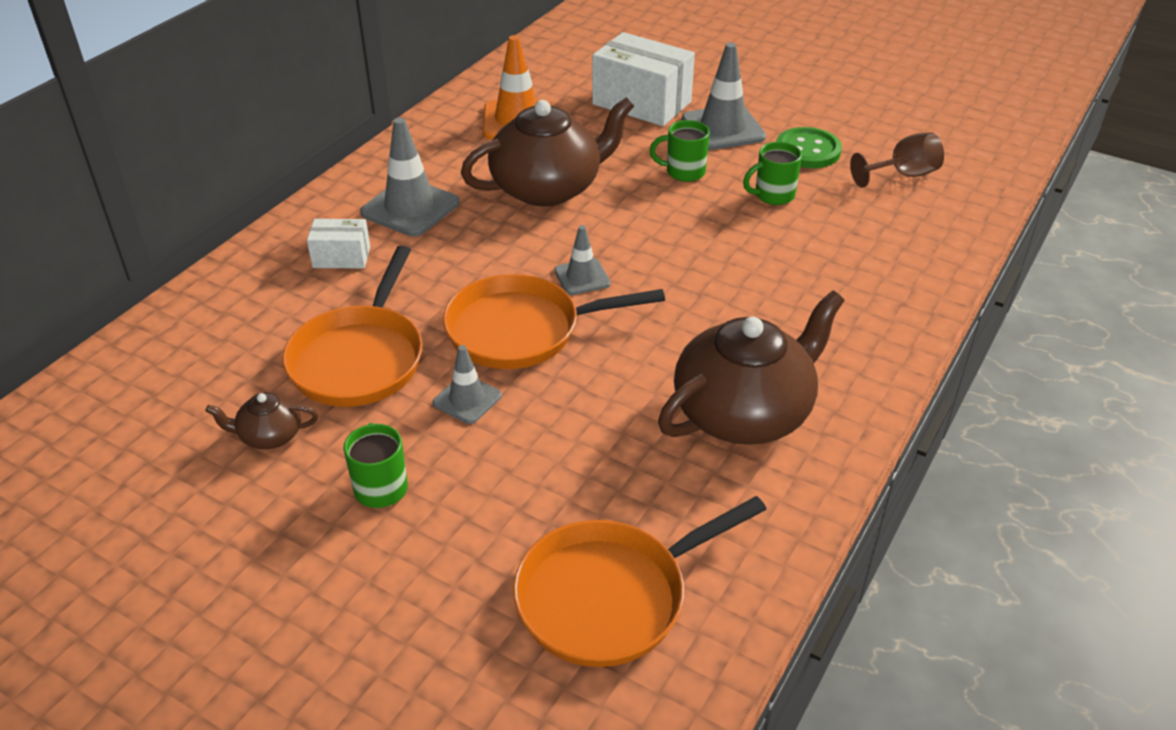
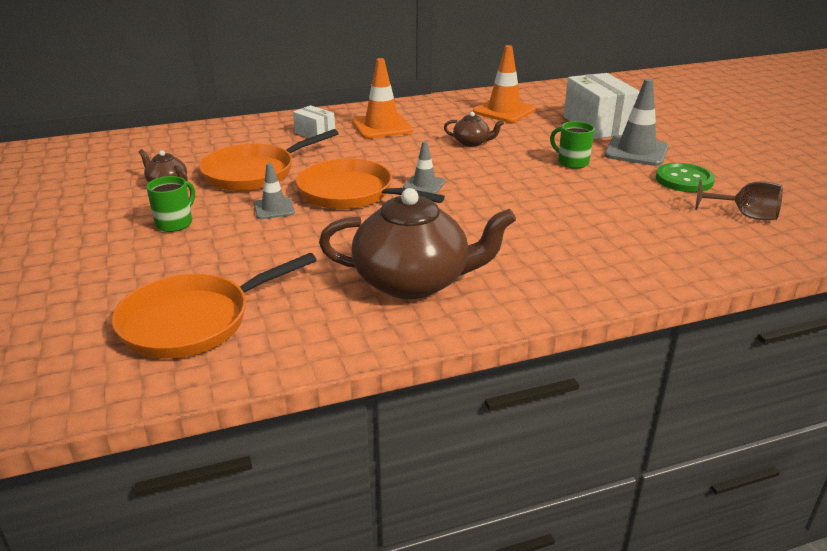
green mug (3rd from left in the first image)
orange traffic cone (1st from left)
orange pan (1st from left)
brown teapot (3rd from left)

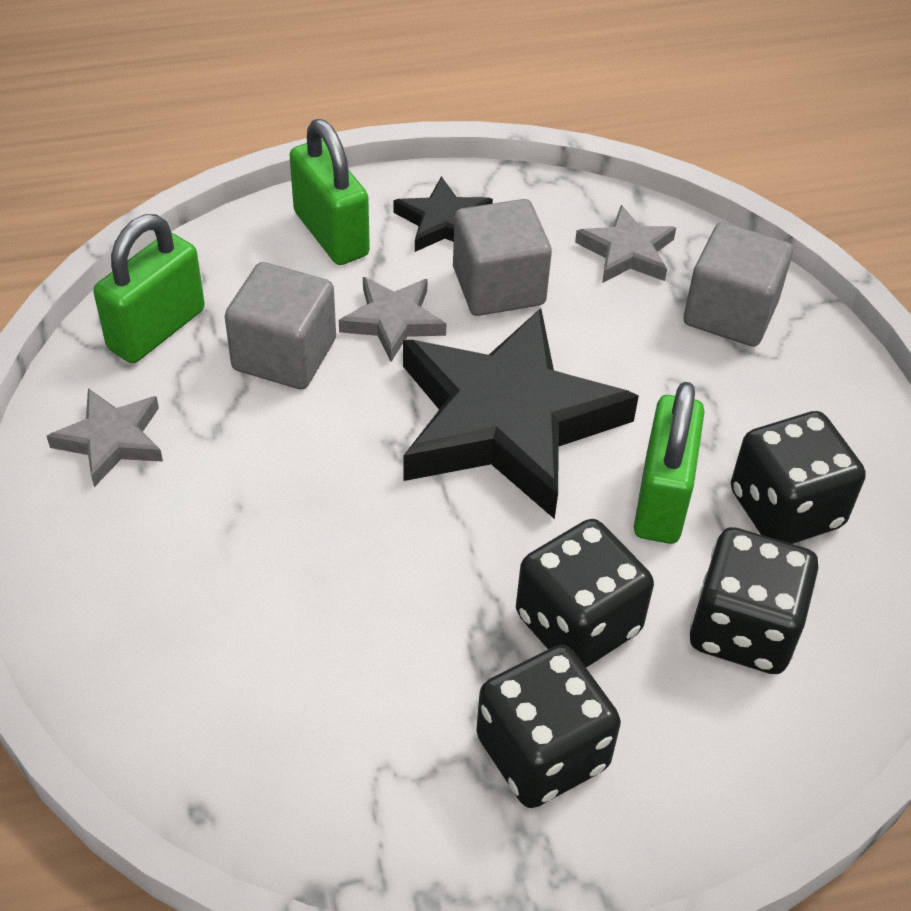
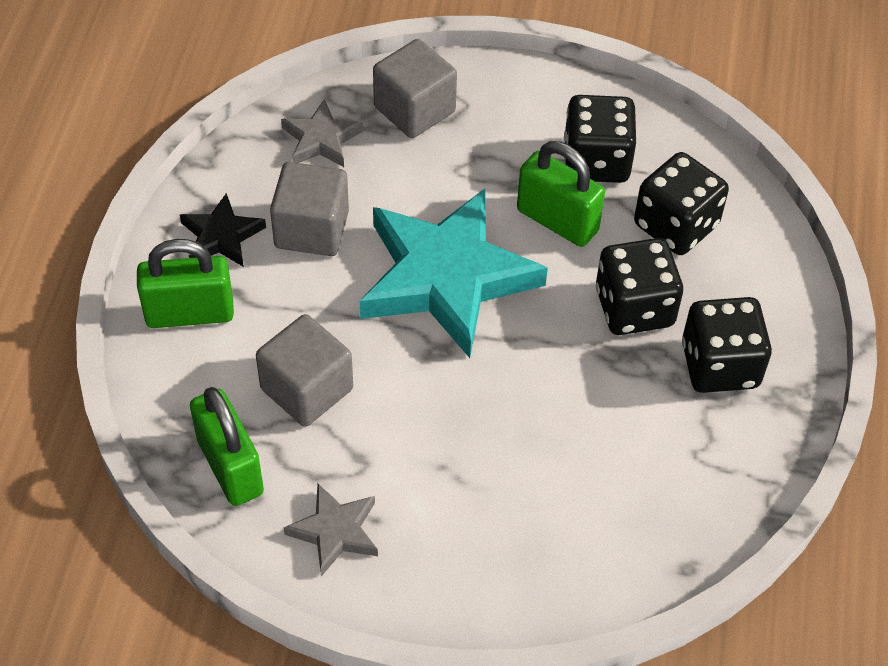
grey star (2nd from left in the first image)
turquoise star

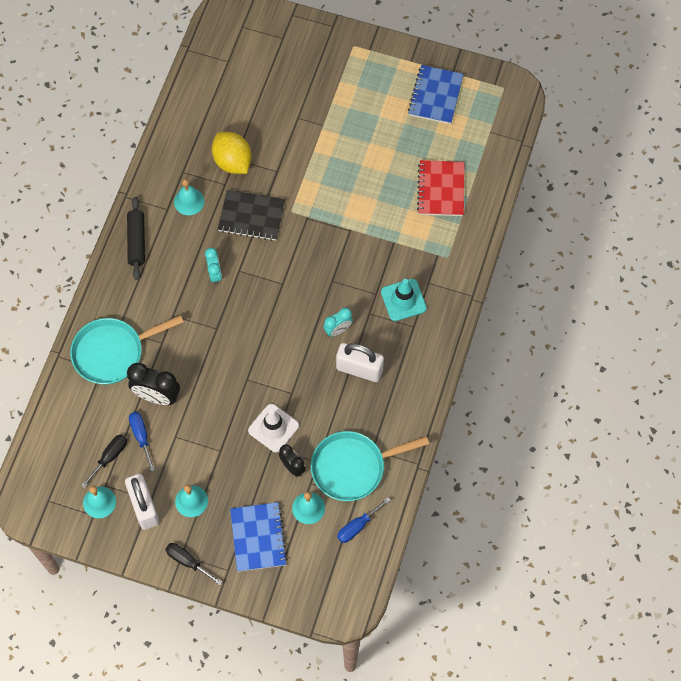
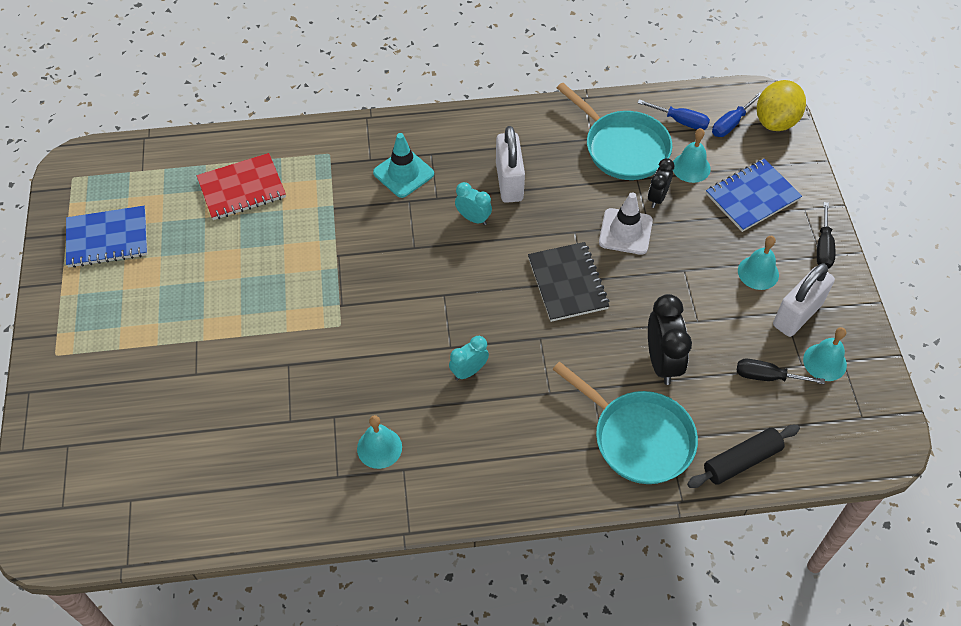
black rolling pin
blue screwdriver (2nd from left)
yellow lemon
black notebook

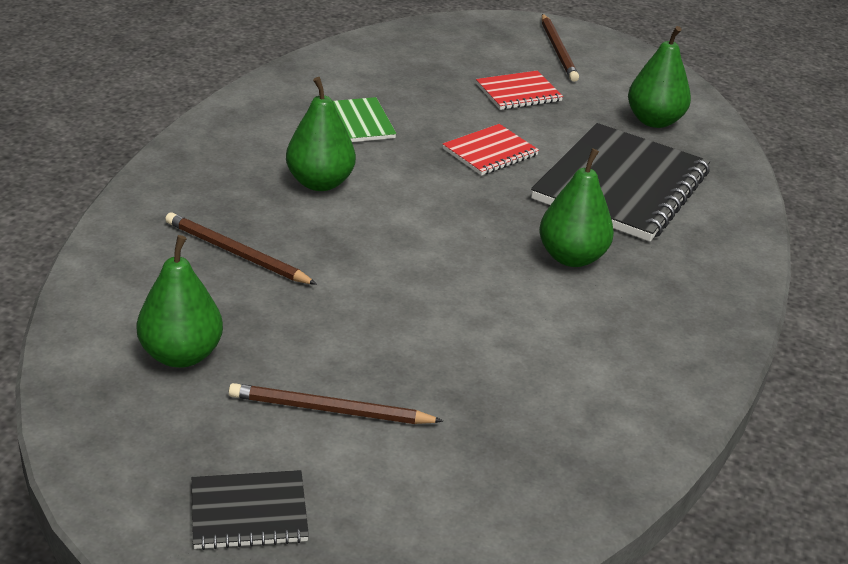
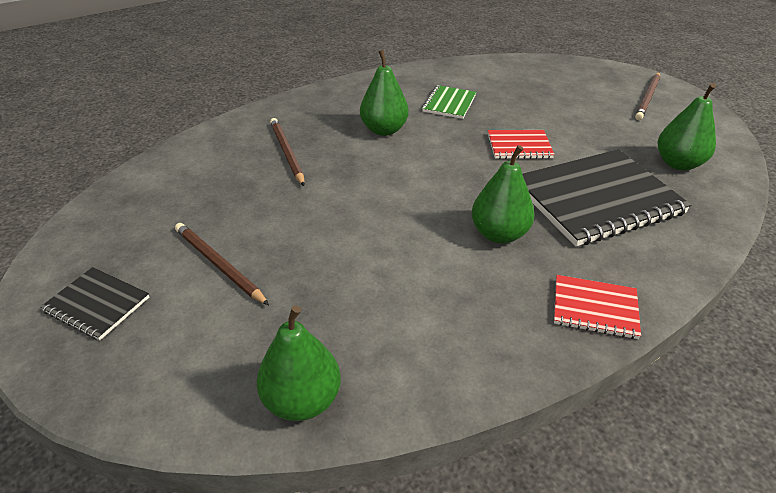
green pear (1st from left)
red notebook (2nd from left)

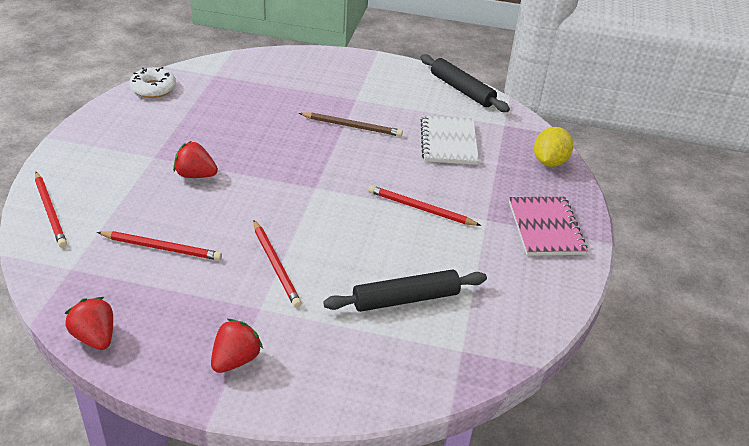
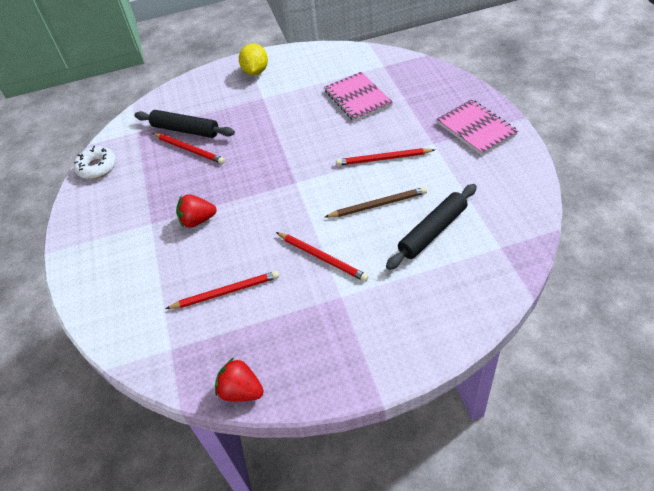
red strawberry (3rd from left in the first image)
red pencil (1st from left)
brown pencil
black rolling pin (1st from left)
yellow lemon
pink notebook (1st from left)

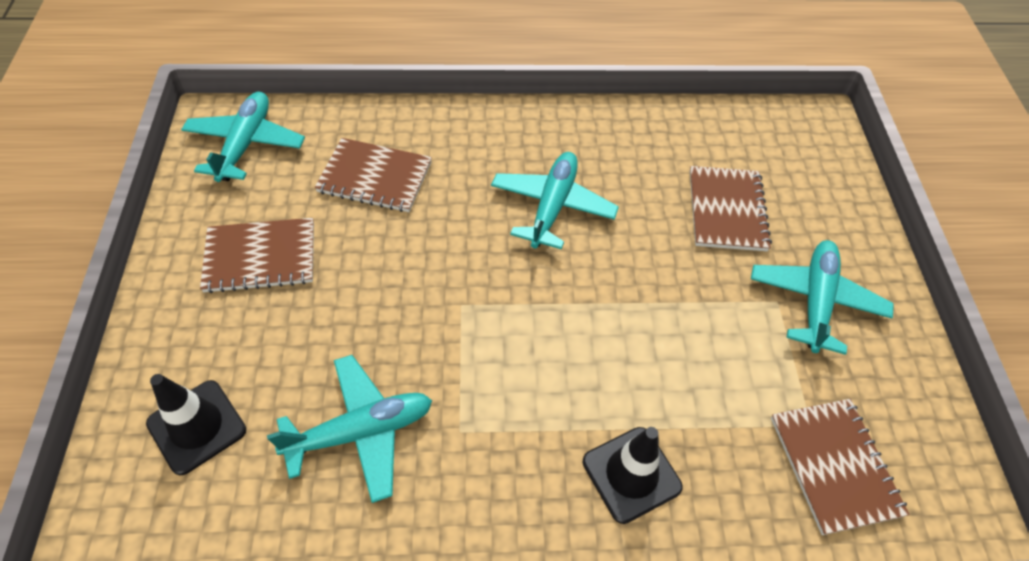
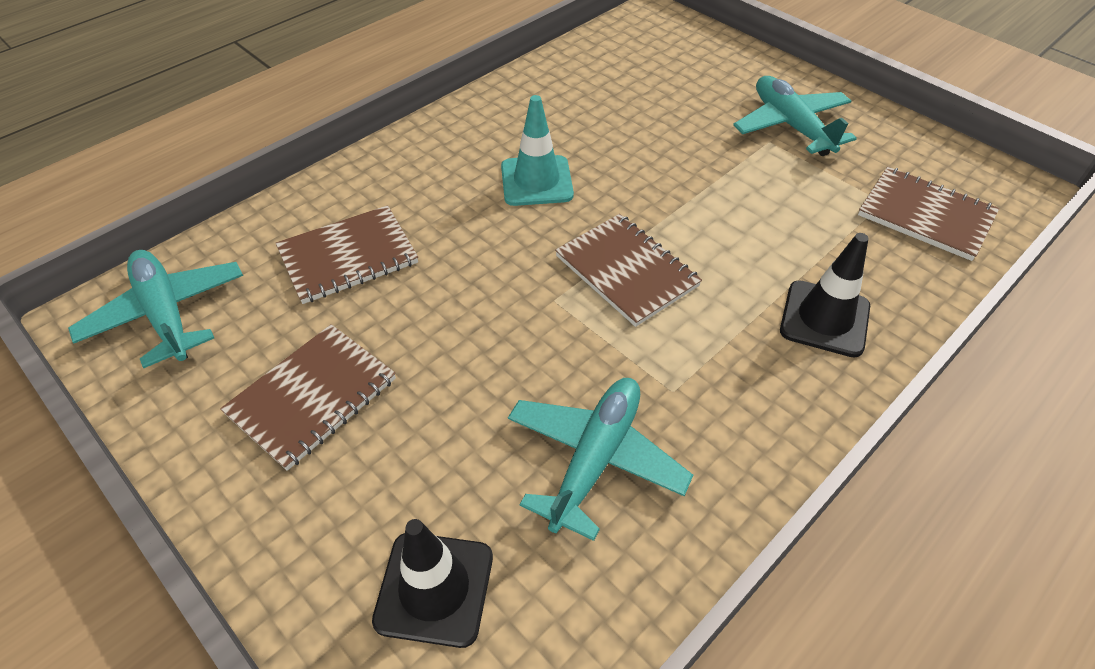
brown notebook (3rd from left)
turquoise traffic cone

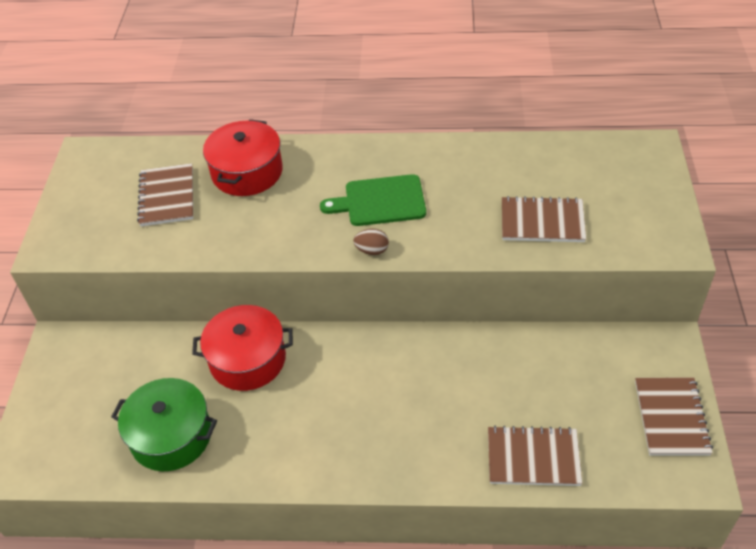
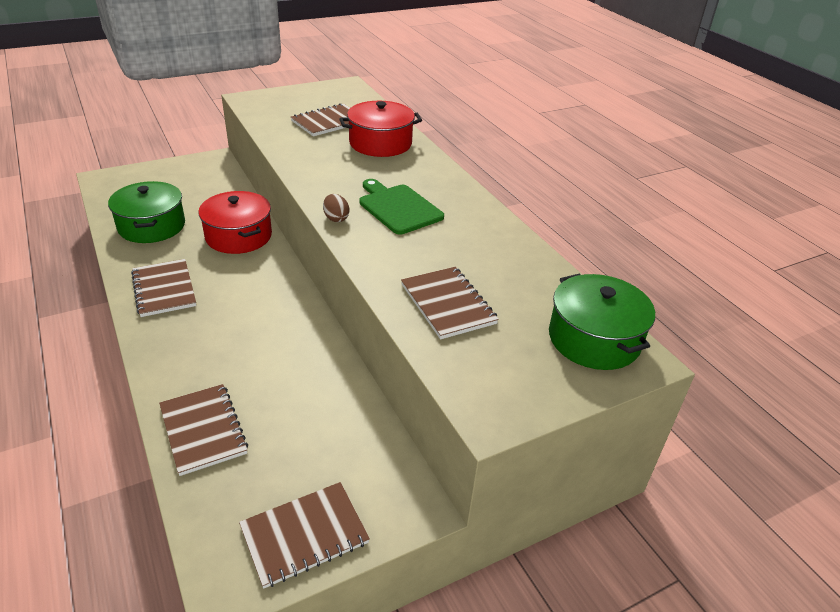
brown notebook (1st from left)
green pot (2nd from left)

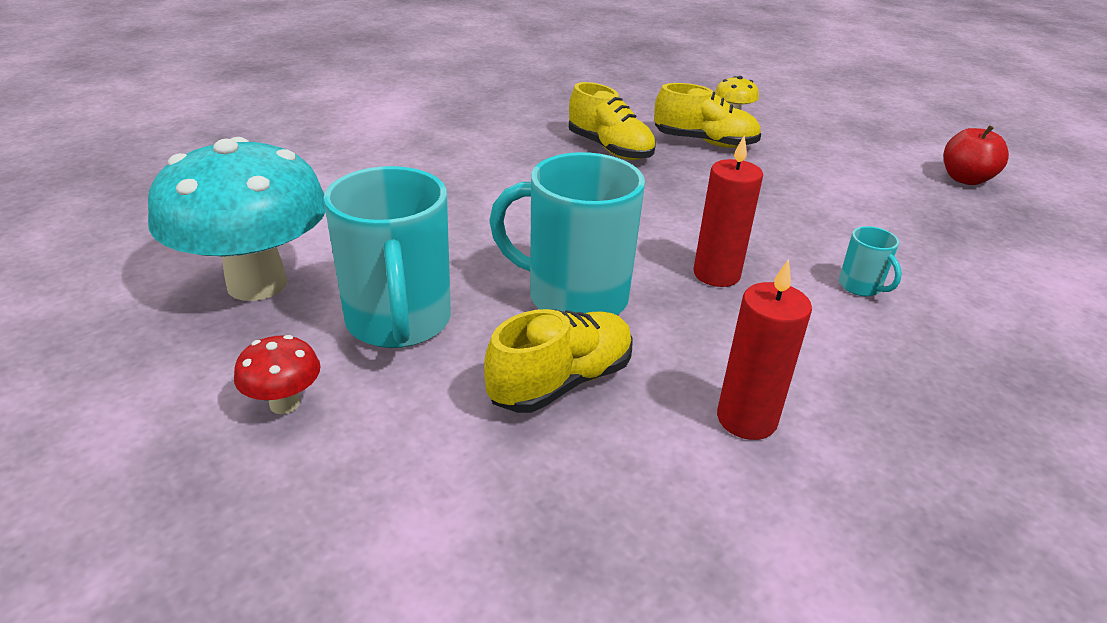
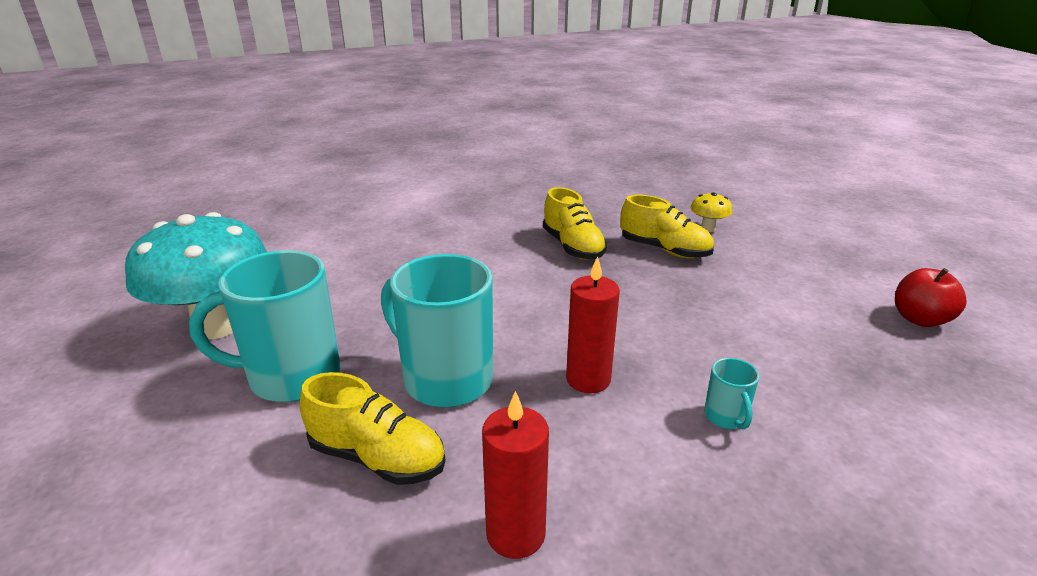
red mushroom
turquoise mug (1st from left)
yellow shoe (1st from left)

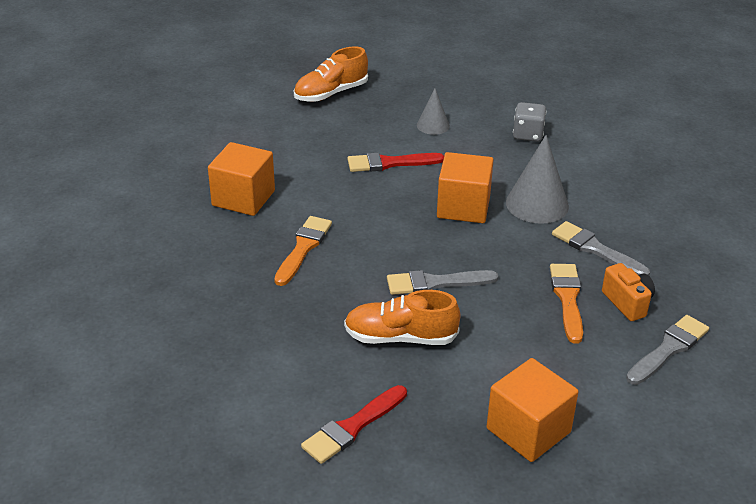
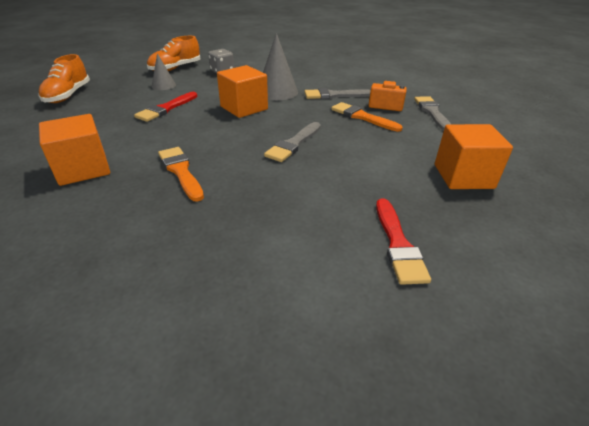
orange shoe (2nd from left)

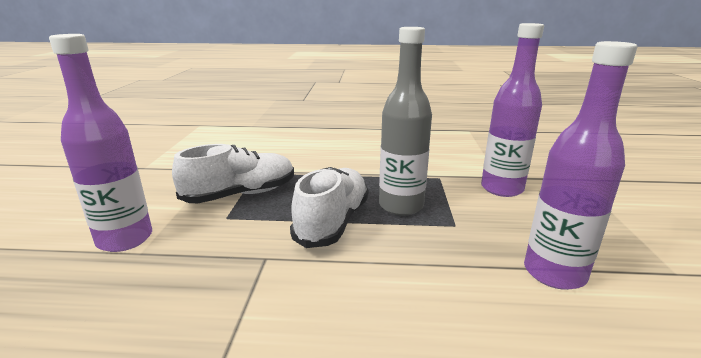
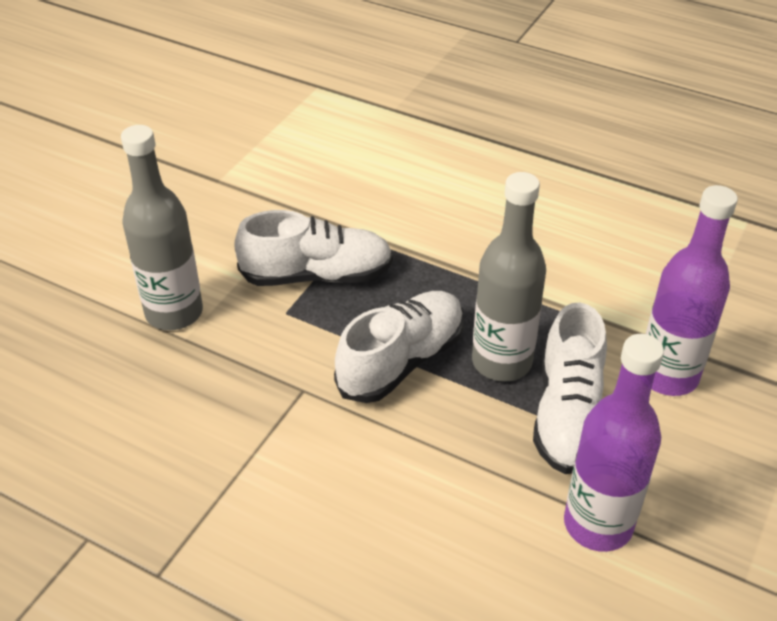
white shoe (3rd from left)
grey bottle (1st from left)

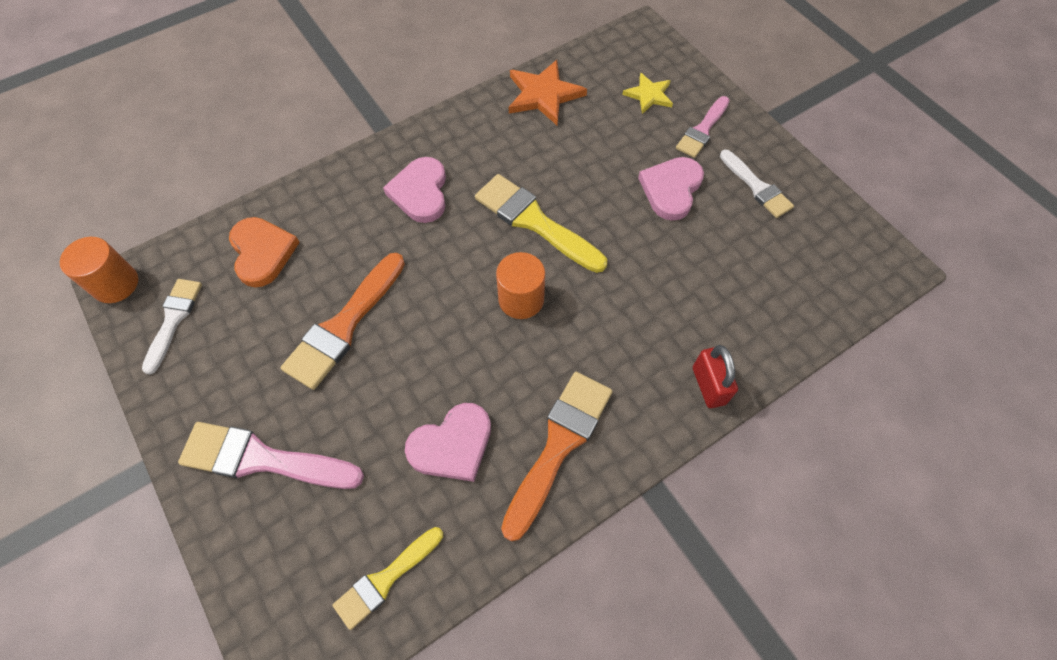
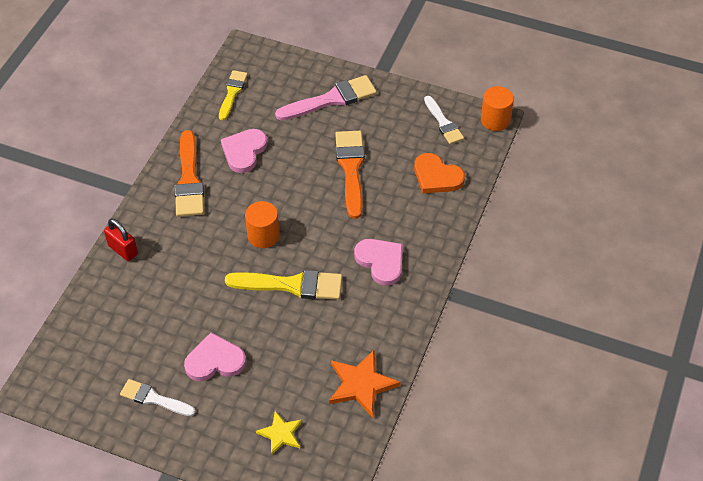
pink brush (2nd from left in the first image)
pink heart (1st from left)

